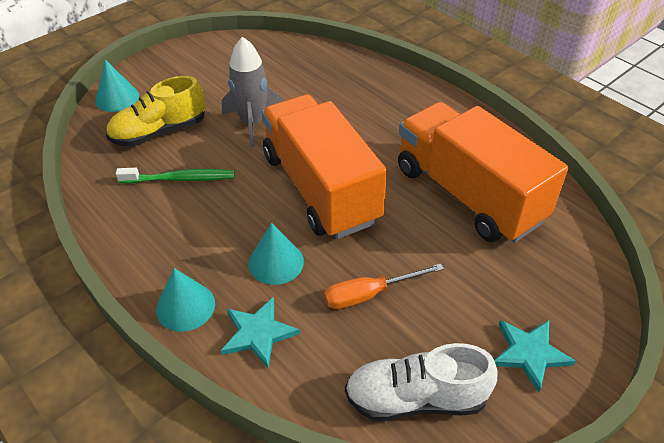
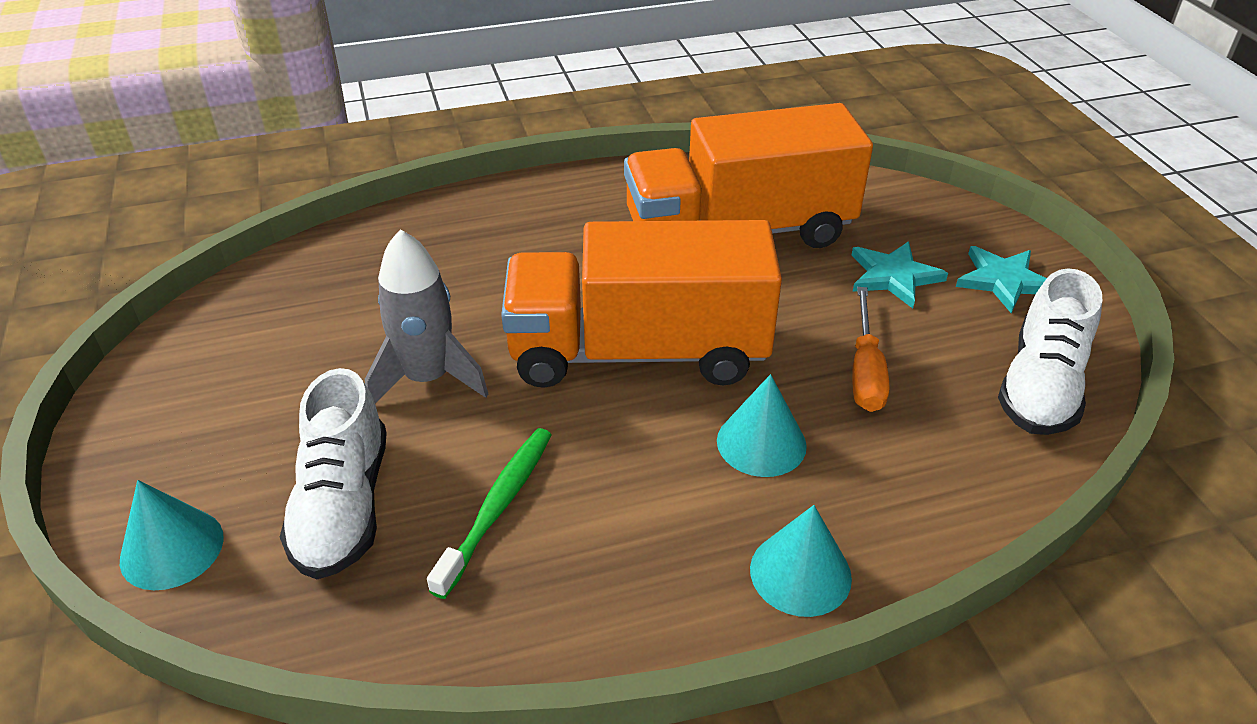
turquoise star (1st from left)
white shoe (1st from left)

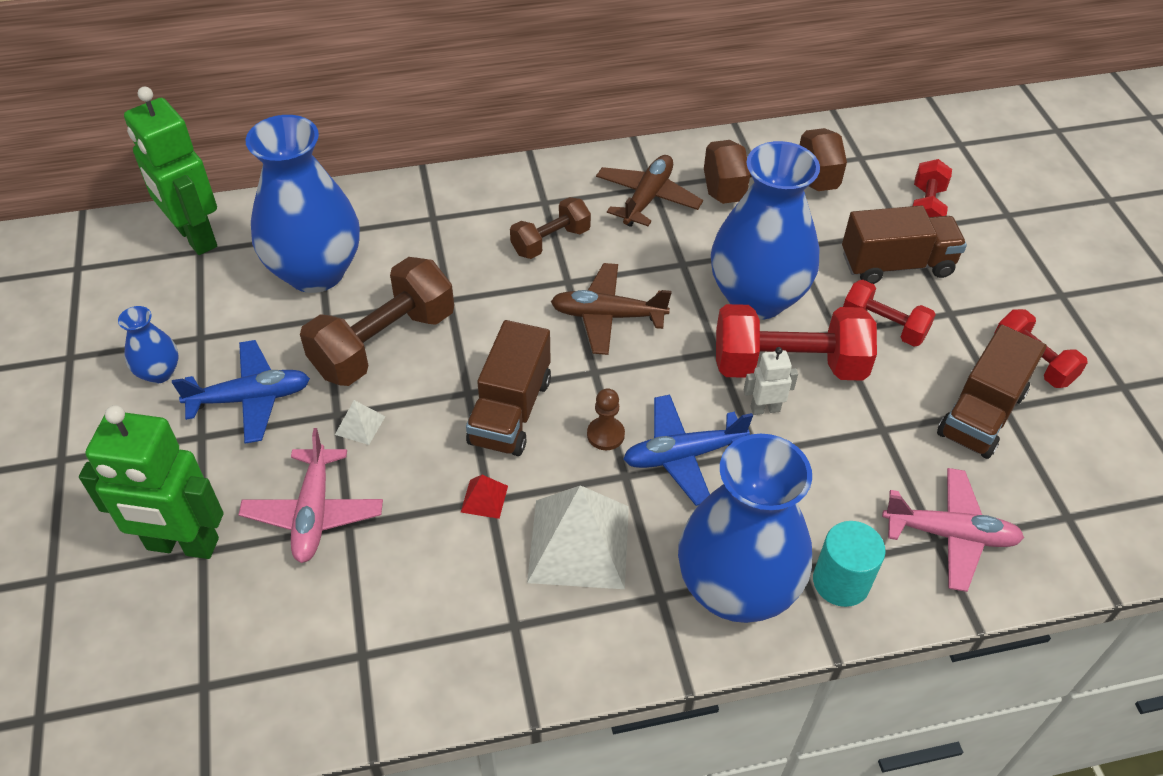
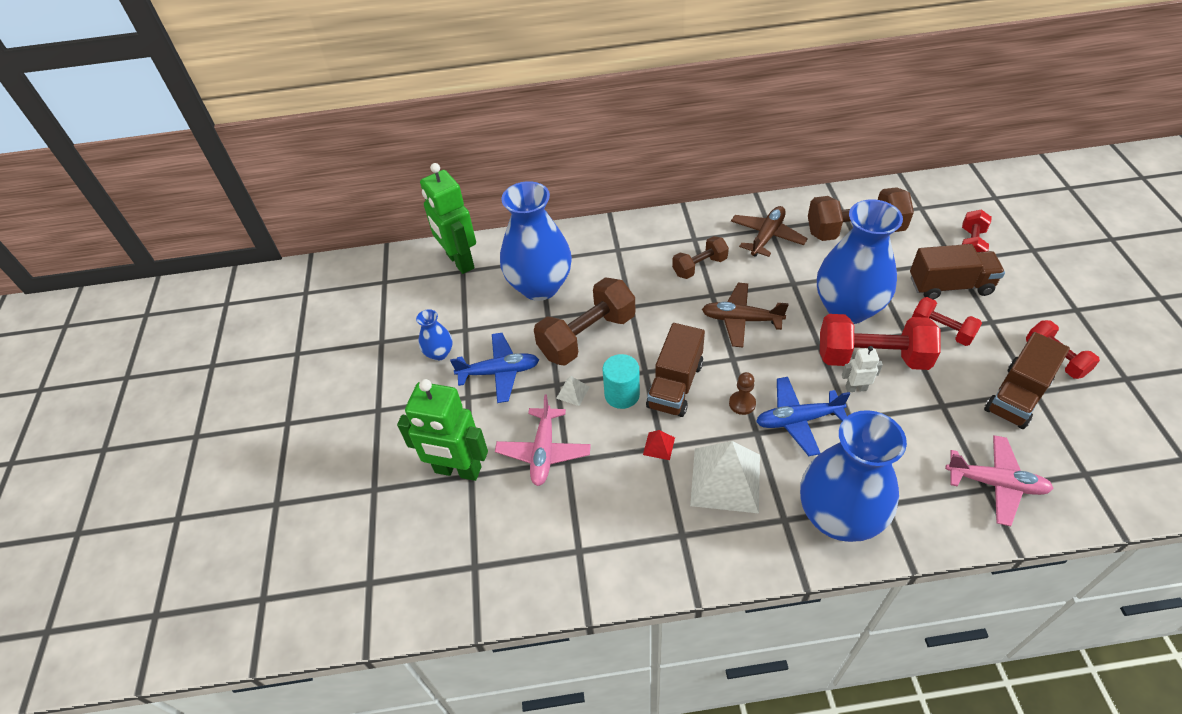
turquoise cylinder

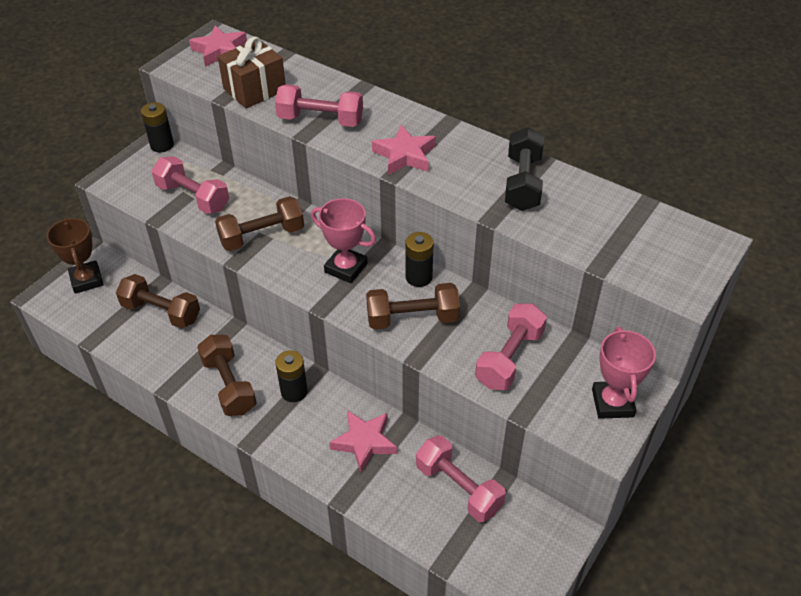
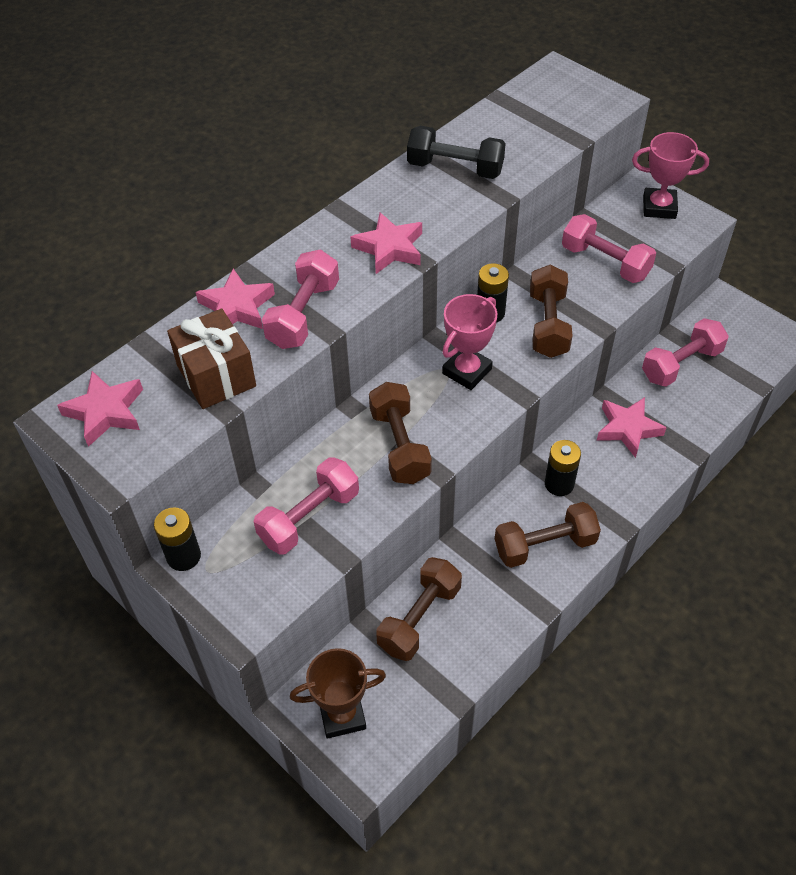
pink star (2nd from left)

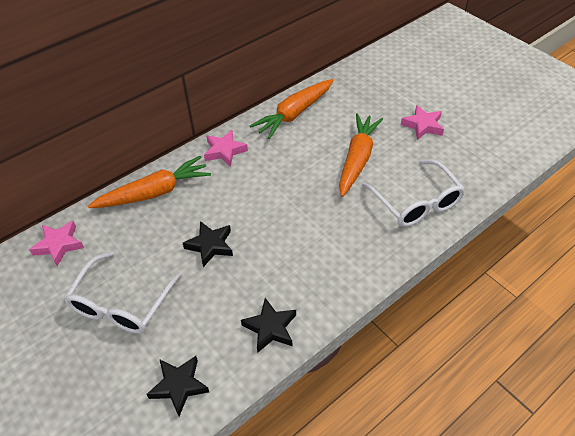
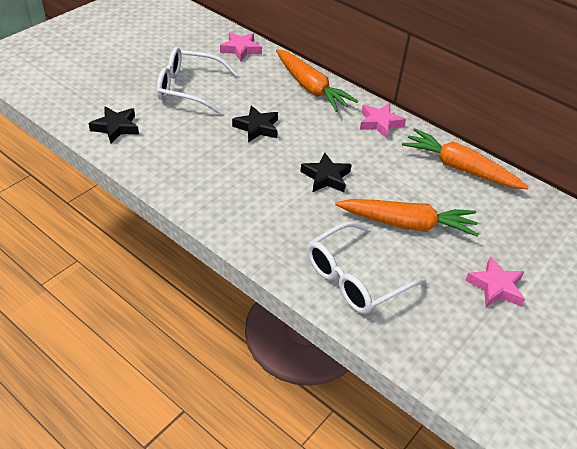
black star (3rd from left)

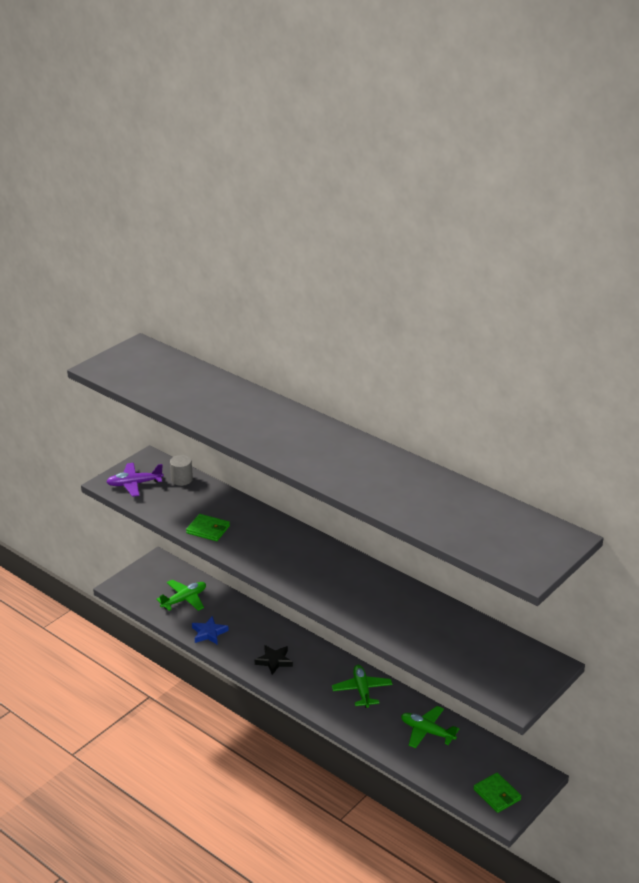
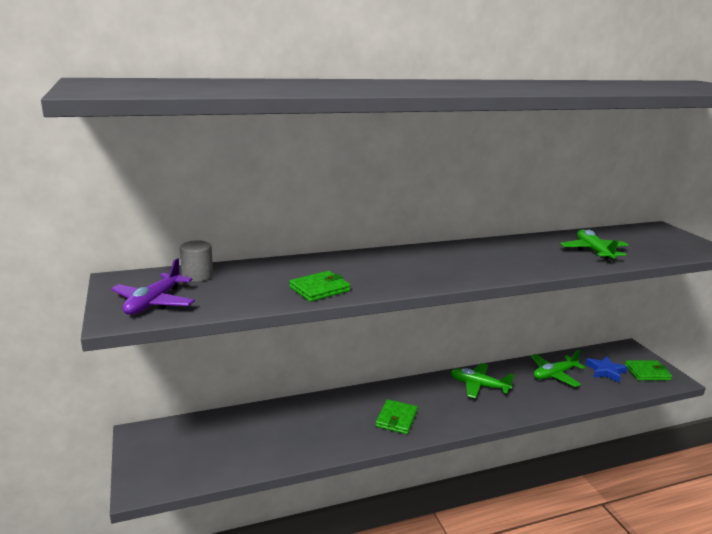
green plane (3rd from left)
blue star
green wallet (2nd from left)

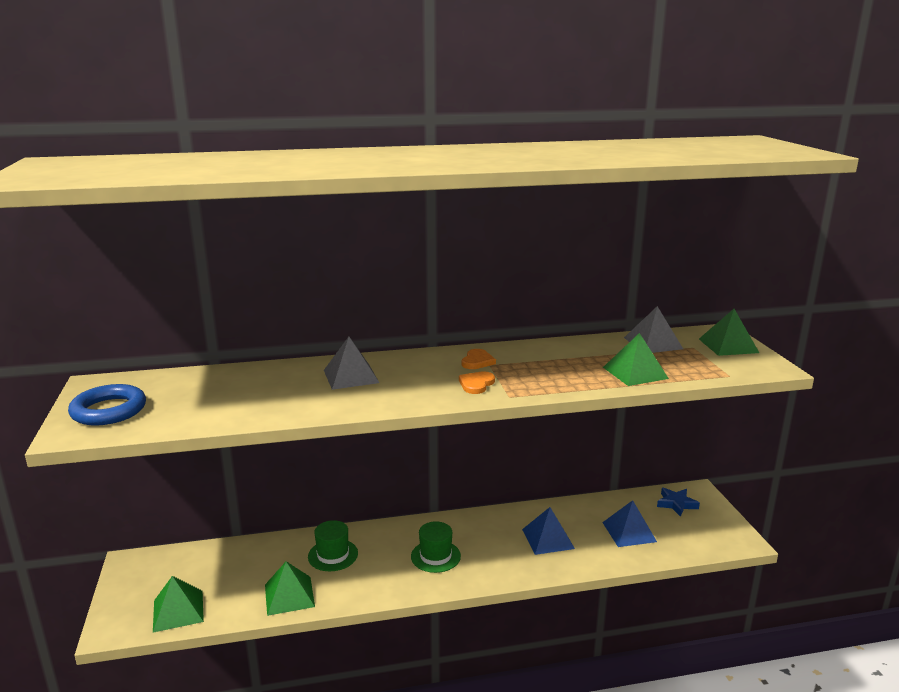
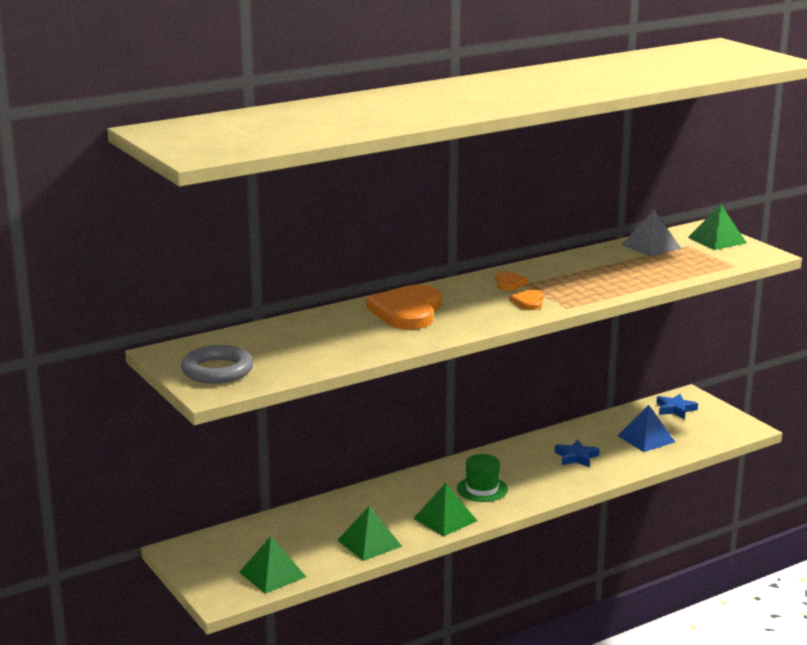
green hat (1st from left in the first image)
green pyramid (3rd from left)
orange heart (1st from left)
blue star (1st from left)
grey ring

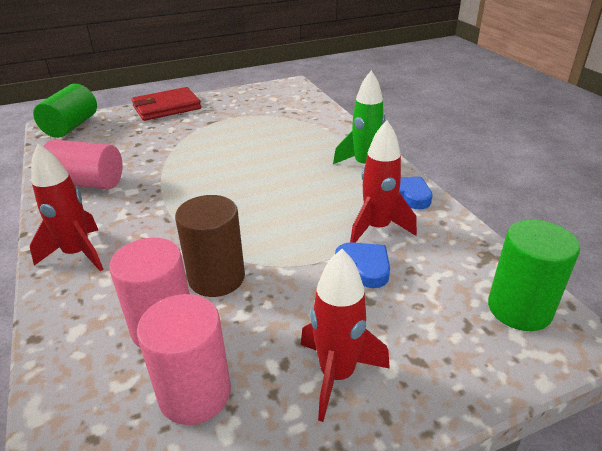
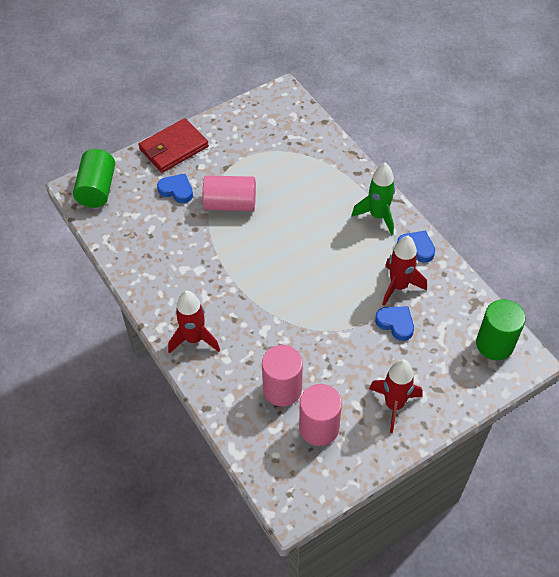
brown cylinder
blue heart (1st from left)
pink cylinder (1st from left)

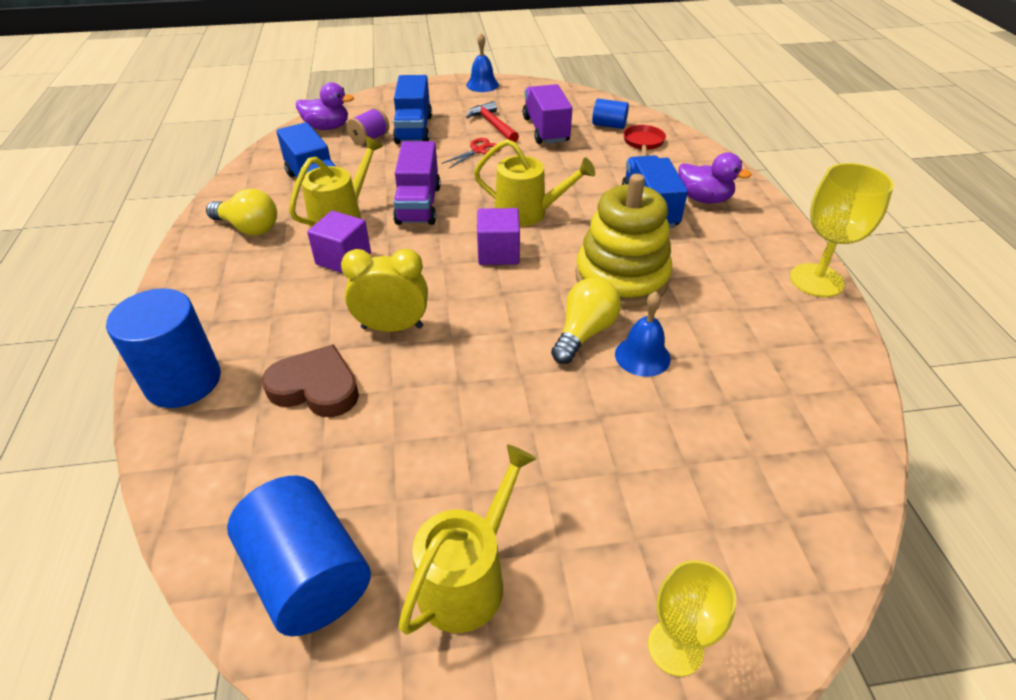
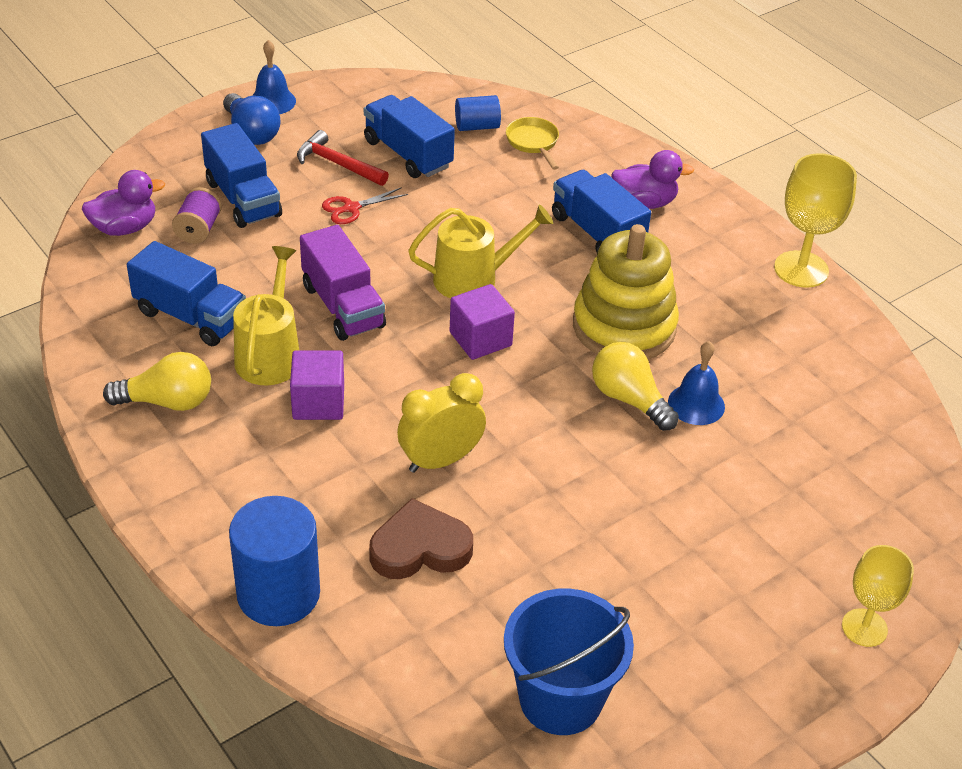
yellow watering can (2nd from left in the first image)
blue light bulb
blue bucket
blue truck (3rd from left)
yellow pan
red scissors
yellow light bulb (2nd from left)

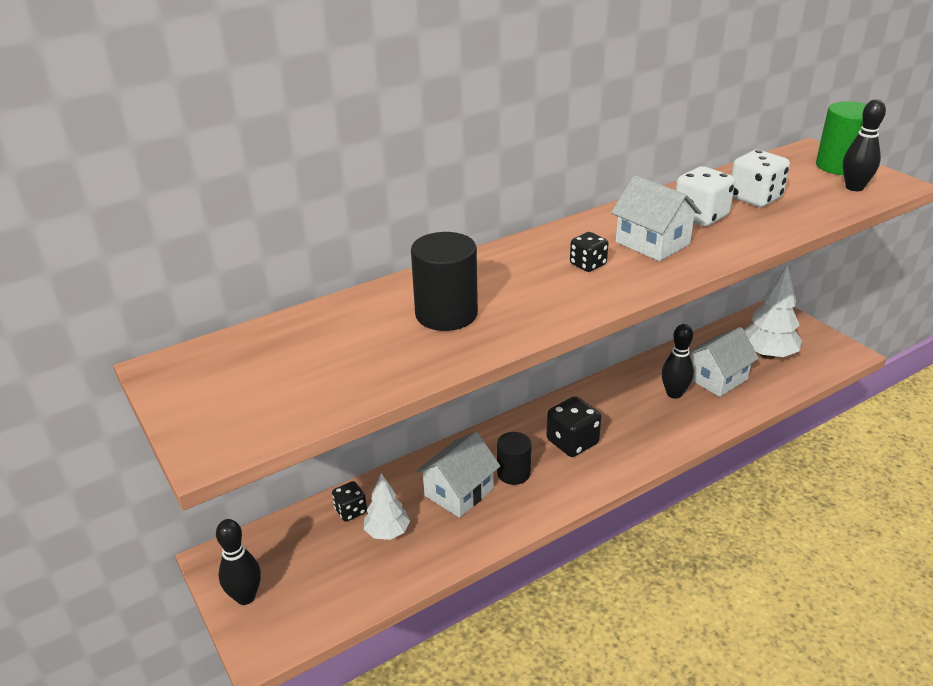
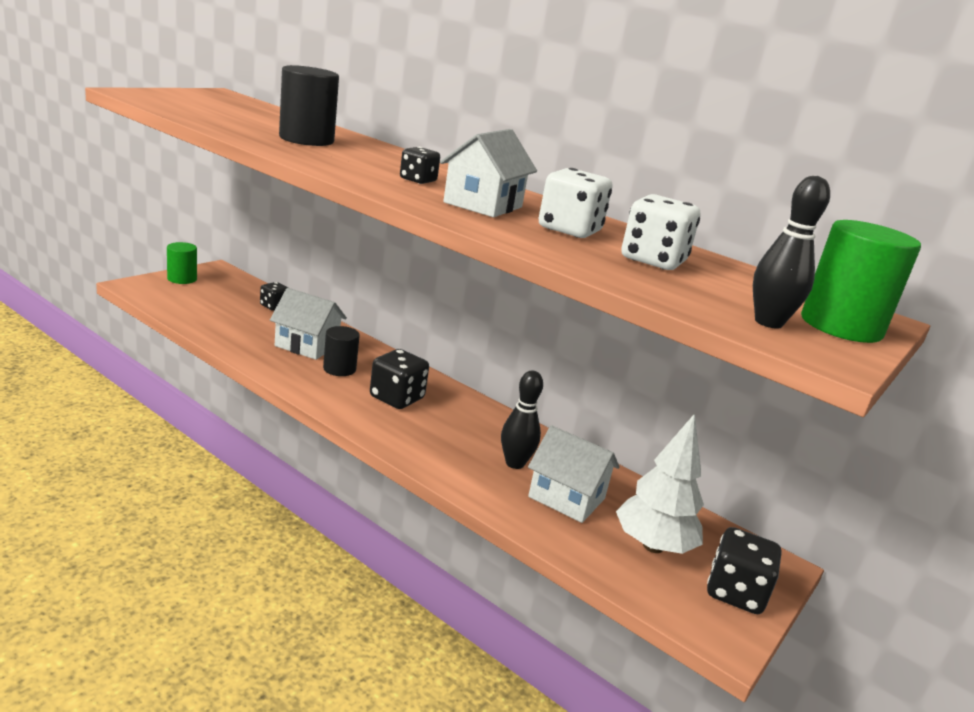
white tree (1st from left in the first image)
black dice (4th from left)
green cylinder (1st from left)

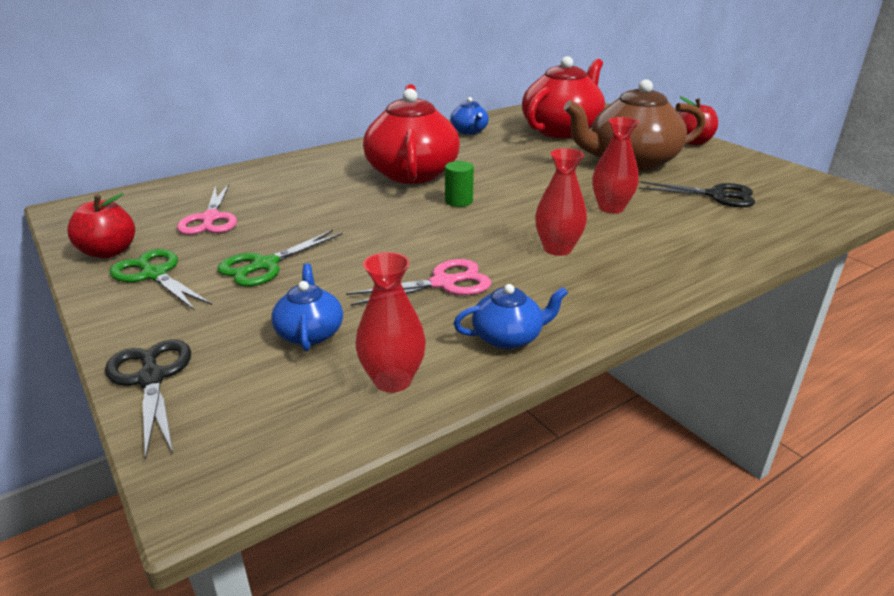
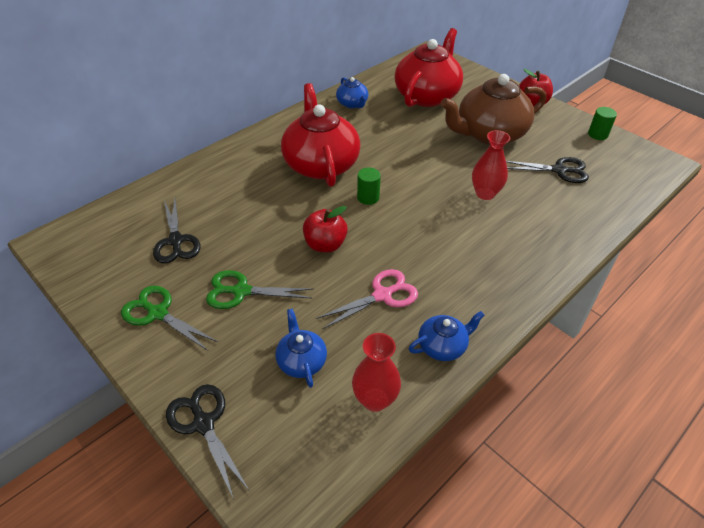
red vase (2nd from left in the first image)
green cylinder (2nd from left)
red apple (1st from left)
black scissors (1st from left)
green scissors (2nd from left)

